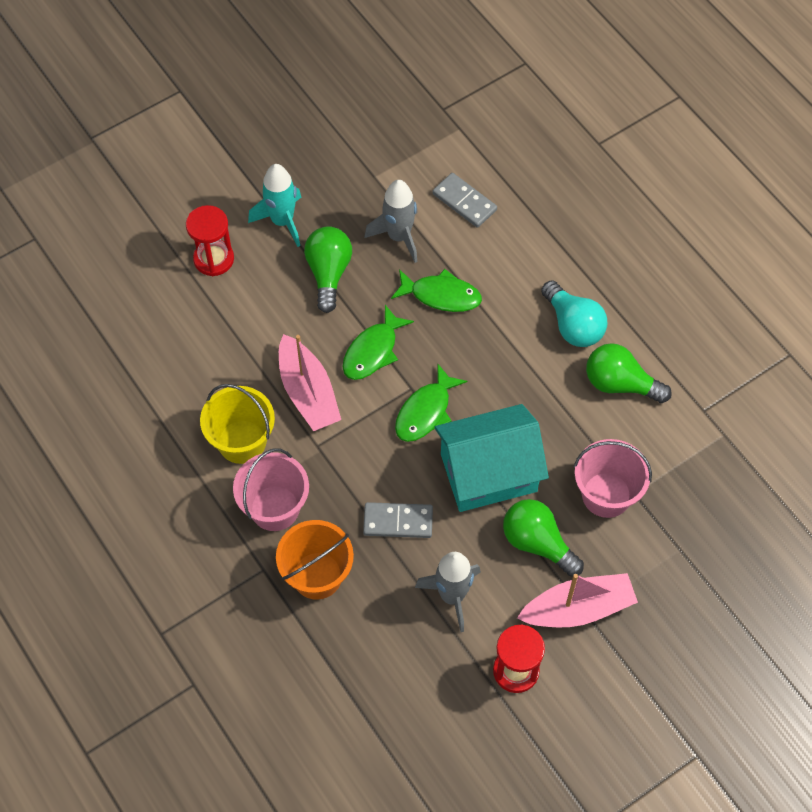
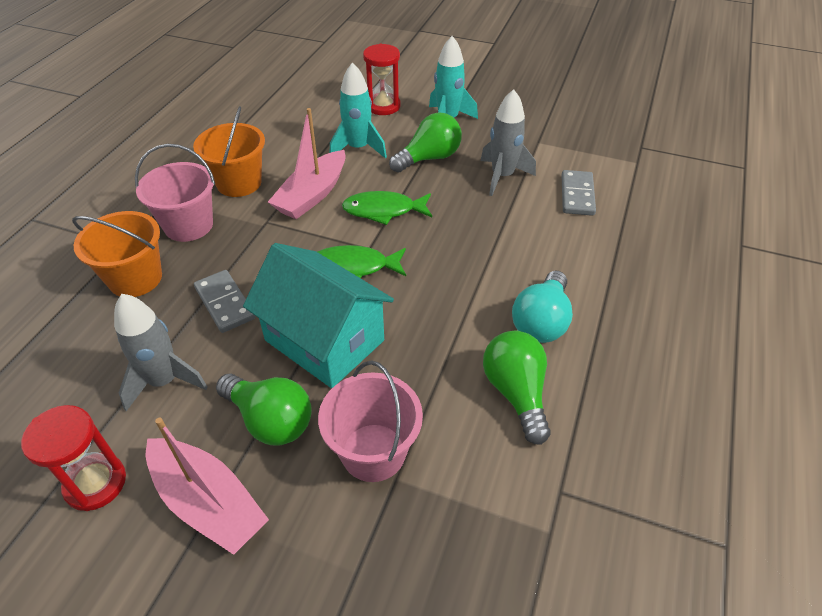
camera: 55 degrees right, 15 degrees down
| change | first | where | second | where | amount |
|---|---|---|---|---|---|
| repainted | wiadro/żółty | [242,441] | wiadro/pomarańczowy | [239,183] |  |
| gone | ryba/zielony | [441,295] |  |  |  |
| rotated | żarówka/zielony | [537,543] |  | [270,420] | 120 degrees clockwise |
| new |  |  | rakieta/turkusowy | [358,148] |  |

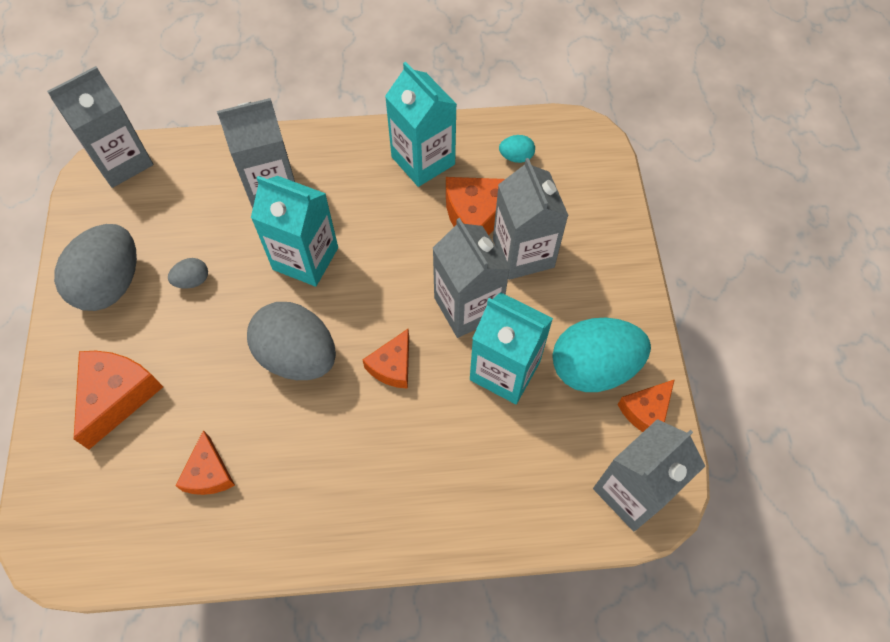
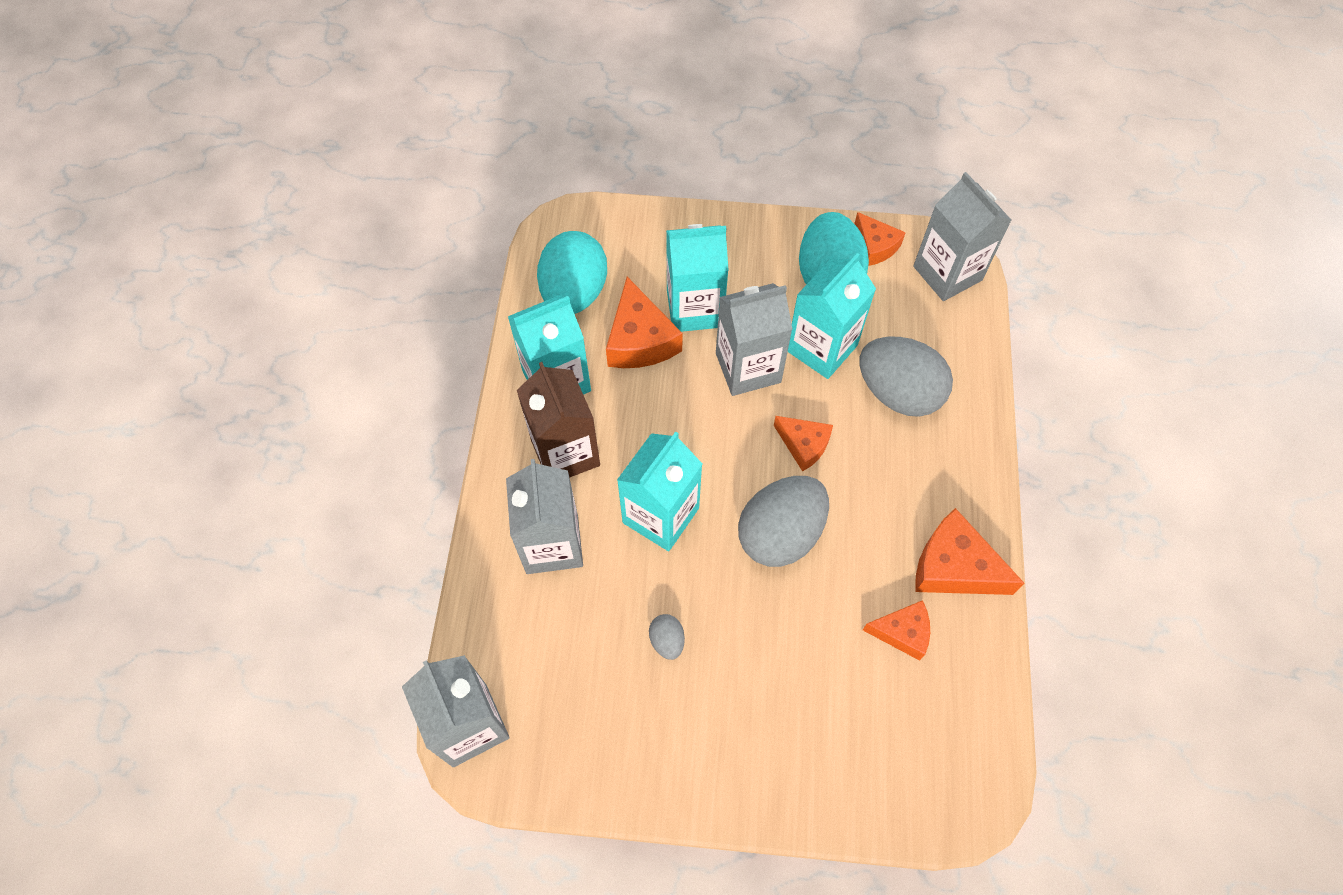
camera: 80 degrees left, 0 degrees up
| change | first | where | second | where | amount |
|---|---|---|---|---|---|
| shifted | jajko/szary | [111,284] |  | [898,393] |  |
| shifted | ser/pomarańczowy | [117,396] |  | [953,567] |  |
| repainted | karton mleka/szary | [523,253] | karton mleka/turkusowy | [694,309] |  |
| scaled | jajko/turkusowy | [516,157] |  | [574,293] | x2.29 |
| new |  |  | karton mleka/brązowy | [565,453] |  |

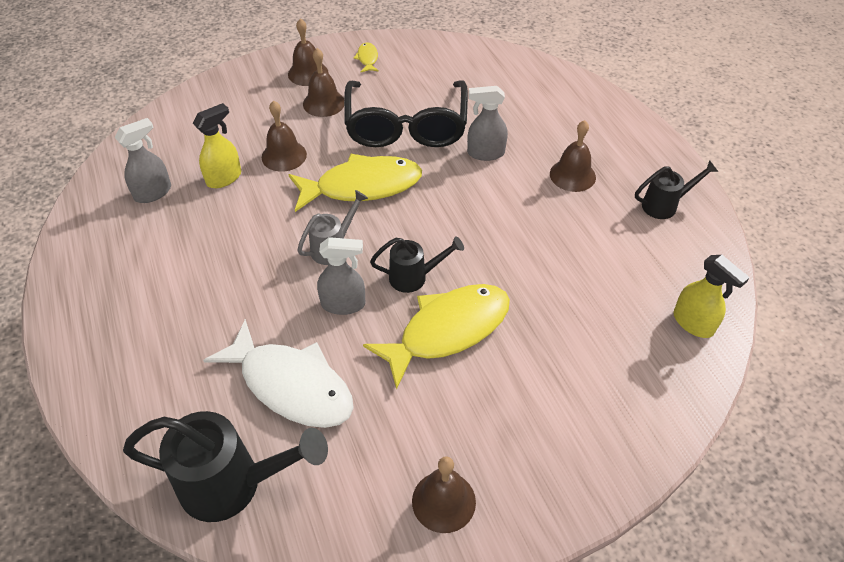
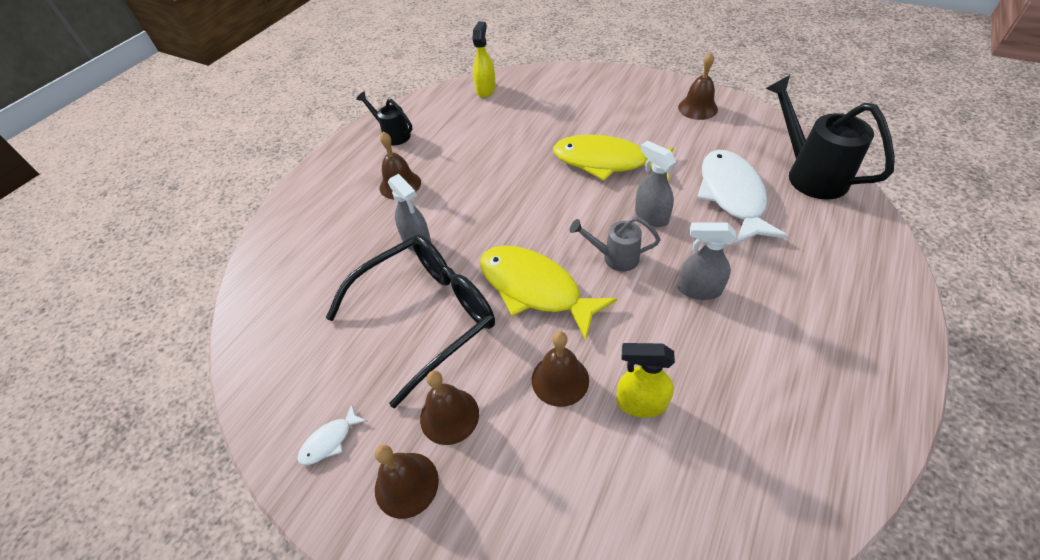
camera: 125 degrees left, 0 degrees up
| change | first | where | second | where | amount |
|---|---|---|---|---|---|
| shifted | spryskiwacz/szary | [153,192] |  | [698,289] |  |
| repainted | ryba/żółty | [367,59] | ryba/biały | [330,441] |  |
| gone | konewka/czarny | [414,277] |  |  |  |

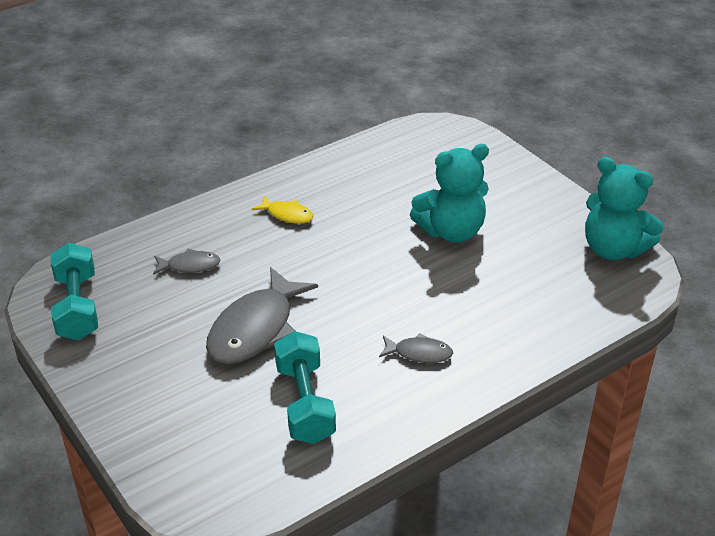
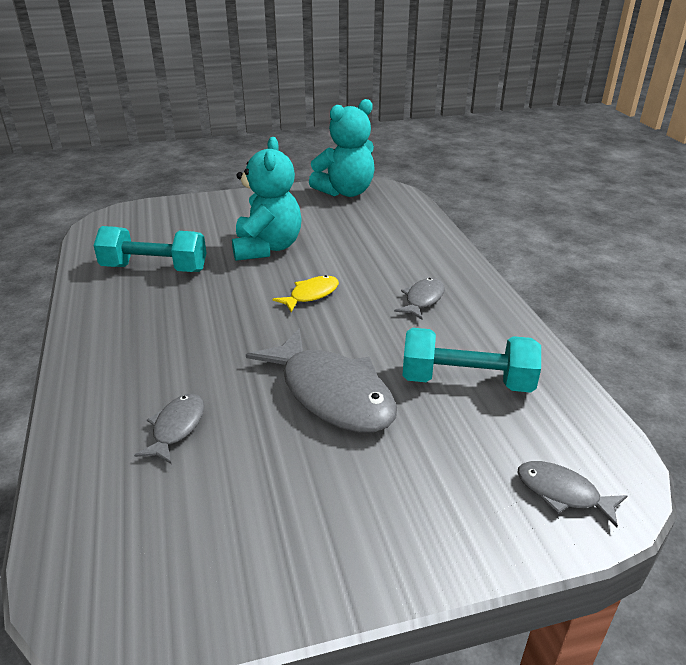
camera: 70 degrees left, 5 degrees down
| change | first | where | second | where | amount |
|---|---|---|---|---|---|
| shifted | hantel/turkusowy | [77,307] |  | [155,269] |  |
| shifted | ryba/żółty | [287,215] |  | [311,295] |  |
| new |  |  | ryba/szary | [562,493] |  |

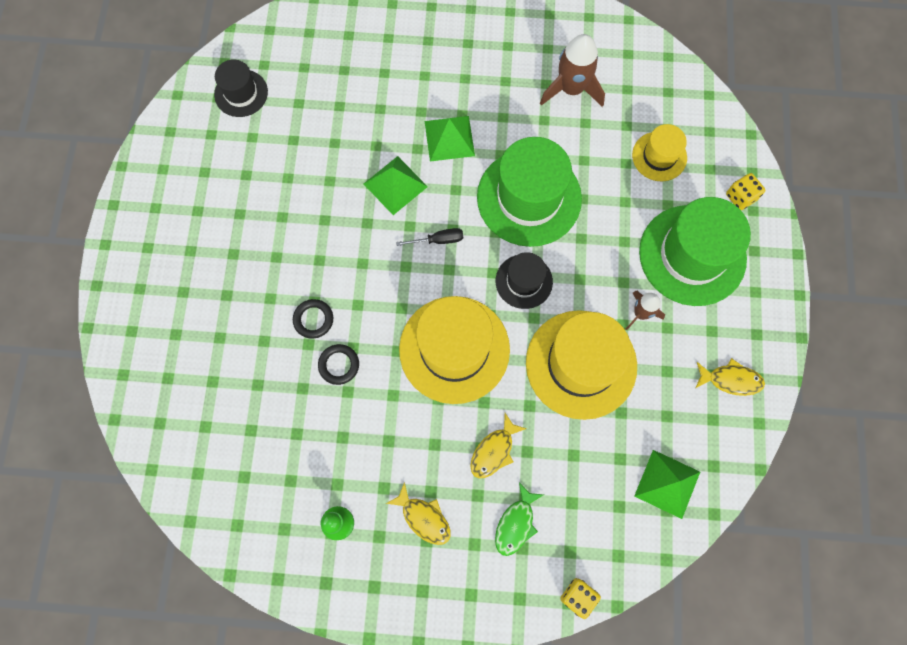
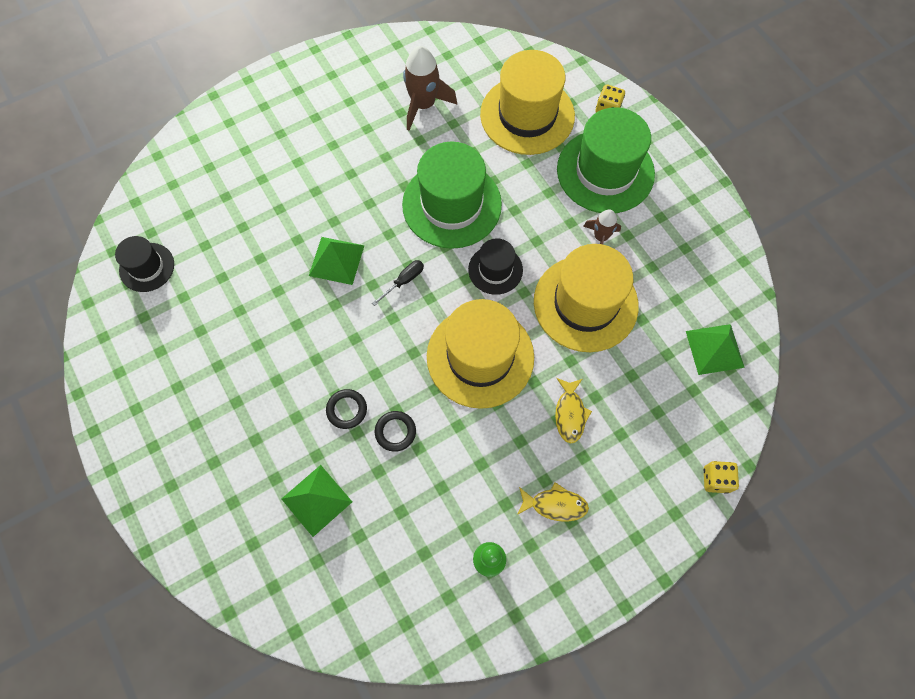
camera: 35 degrees left, 5 degrees down
| change | first | where | second | where | amount |
|---|---|---|---|---|---|
| shifted | piramida/zielony | [449,138] |  | [316,500] |  |
| gone | ryba/zielony | [516,524] |  |  |  |
| scaled | kapelusz/żółty | [659,156] |  | [527,115] | x1.88 |
| gone | ryba/żółty | [731,380] |  |  |  |

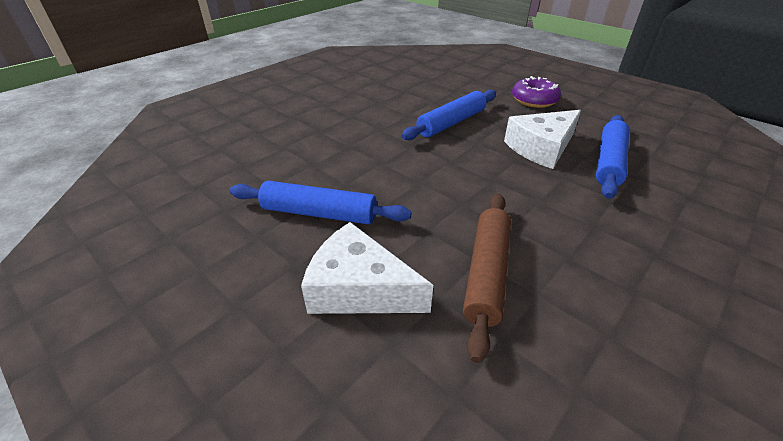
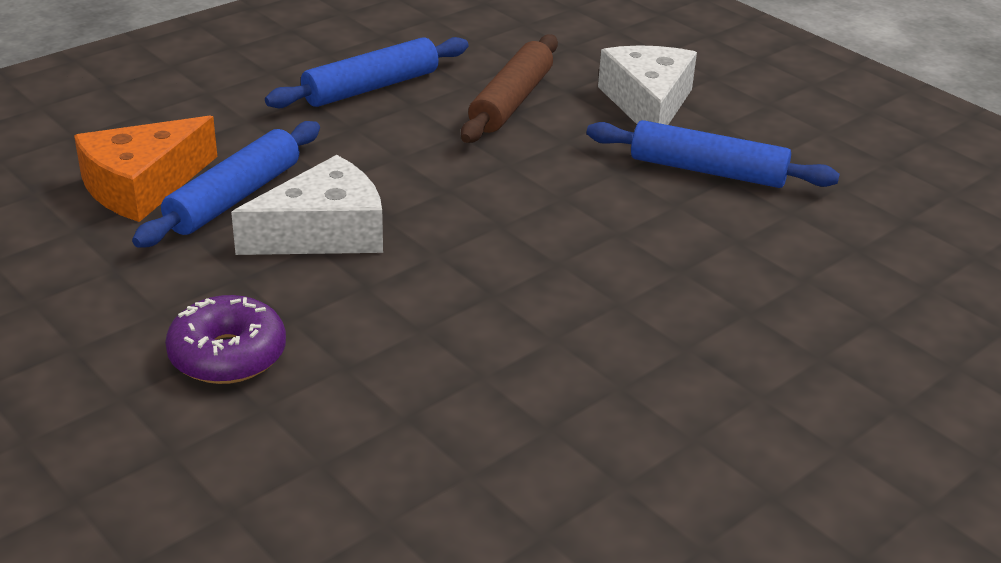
camera: 175 degrees left, 5 degrees down
| change | first | where | second | where | amount |
|---|---|---|---|---|---|
| rotated | ser/biały | [359,288] |  | [648,103] | 120 degrees counterclockwise |
| shifted | wałek do ciasta/niebieski | [451,123] |  | [371,87] |  |
| new |  |  | ser/pomarańczowy | [142,185] |  |

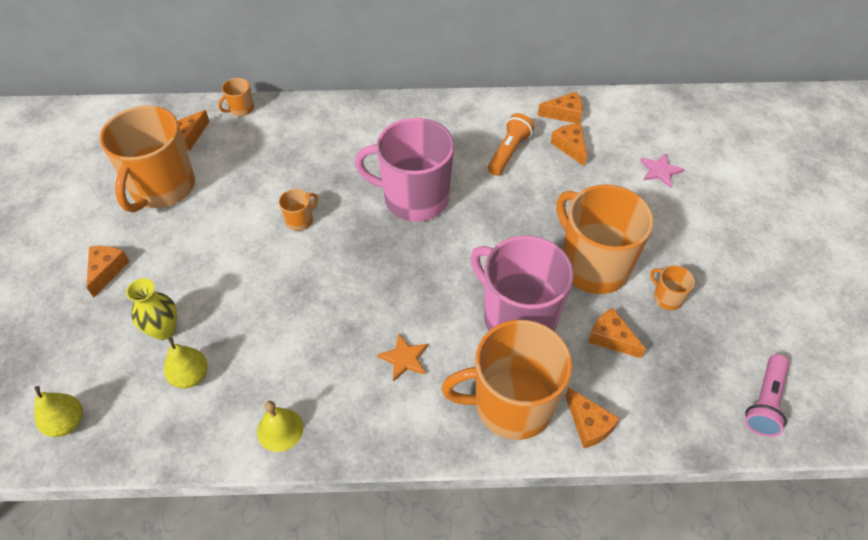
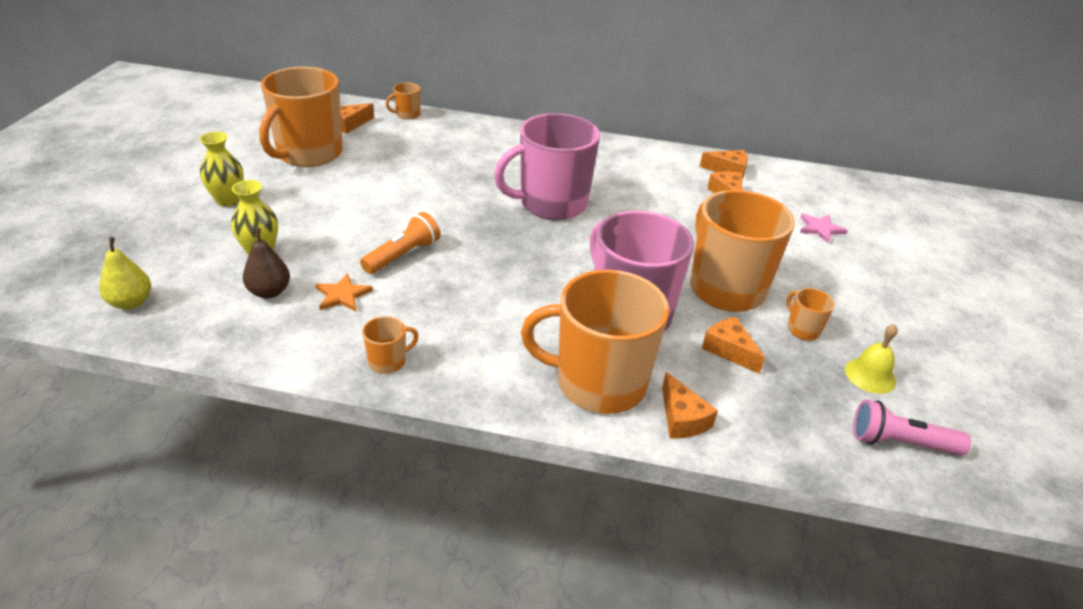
camera: 10 degrees right, 15 degrees down
| change | first | where | second | where | amount |
|---|---|---|---|---|---|
| swapped | ser/pomarańczowy | [107,270] | wazon/żółty | [228,200] |  |
| repainted | gruszka/żółty | [190,376] | gruszka/brązowy | [269,292] |  |
| shifted | dzwonek/żółty | [280,429] |  | [870,375] |  |
| shifted | kubek/pomarańczowy | [300,220] |  | [388,361] |  |
| rotated | kubek/różowy | [414,198] |  | [551,204] | 45 degrees counterclockwise |
| shifted | gwiazda/pomarańczowy | [404,358] |  | [342,295] |  |
| shifted | latarka/pomarańczowy | [509,152] |  | [403,255] |  |
| rotated | latarka/różowy | [764,402] |  | [900,442] | 60 degrees clockwise |

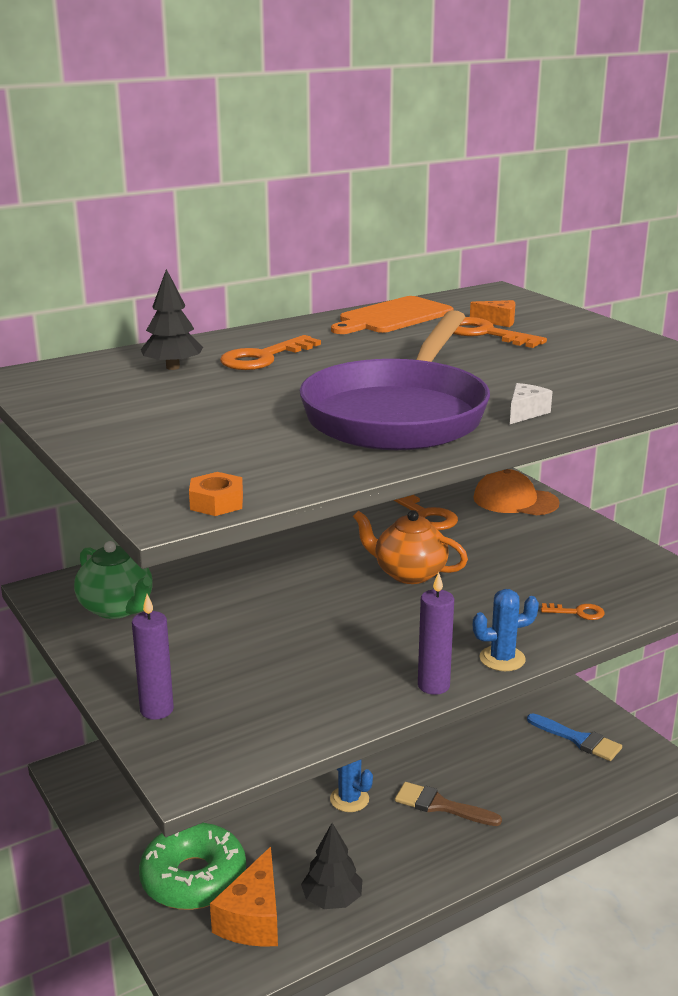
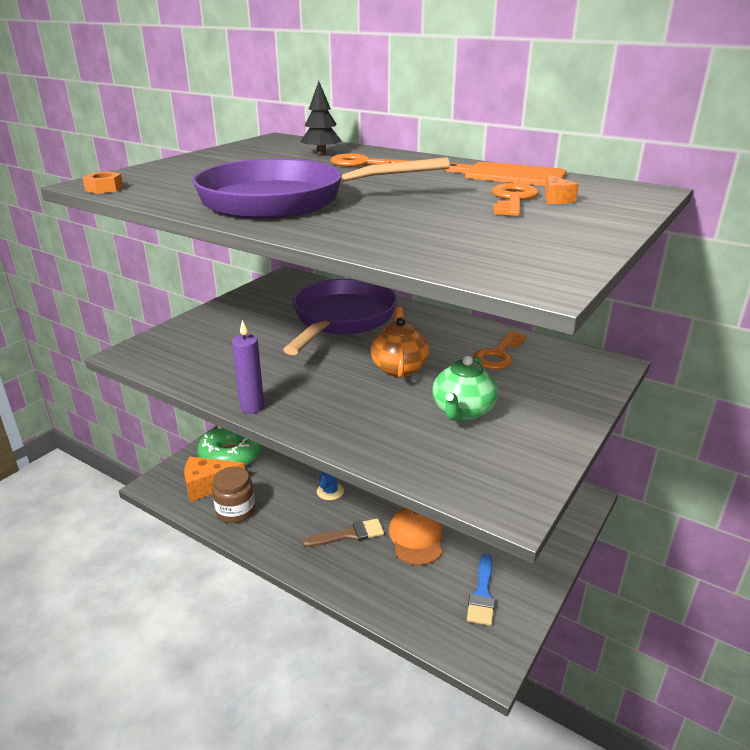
camera: 65 degrees right, 5 degrees up
| change | first | where | second | where | amount |
|---|---|---|---|---|---|
| shifted | imbryk/zielony | [117,608] |  | [462,412] |  |
| gone | świeca/fioletowy | [156,710] |  |  |  |
| swapped | drzewko/czarny | [332,899] | słoik/brązowy | [235,511] |  |
| rotated | pędzel/brązowy | [440,805] |  | [349,535] | 75 degrees clockwise |
| shifted | czapka/pomarańczowy | [515,500] |  | [416,537] |  |
| gone | kaktus/niebieski | [502,659] |  |  |  |
| gone | ser/biały | [525,413] |  |  |  |
| gone | klucz/pomarańczowy | [577,612] |  |  |  |
| new |  |  | patelnia/fioletowy | [341,319] |  |

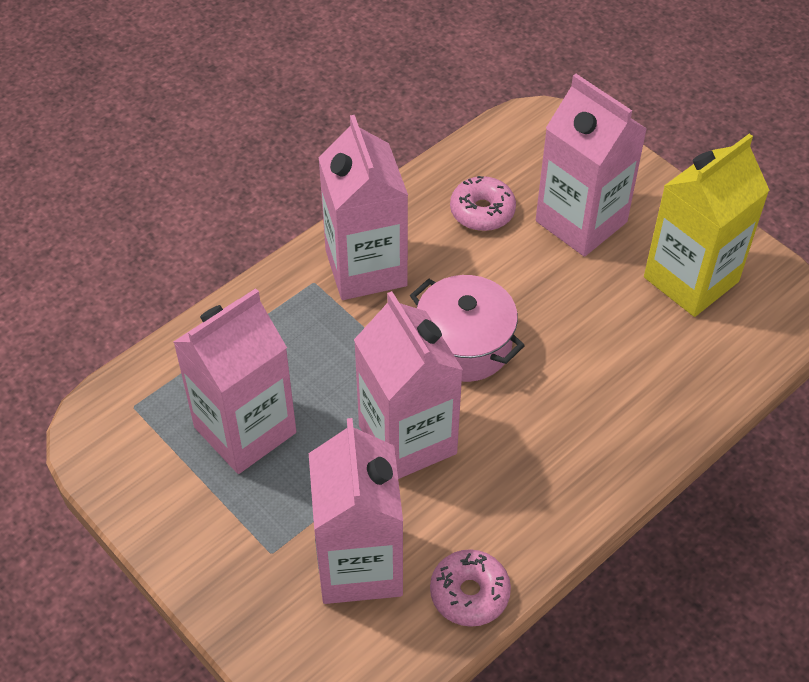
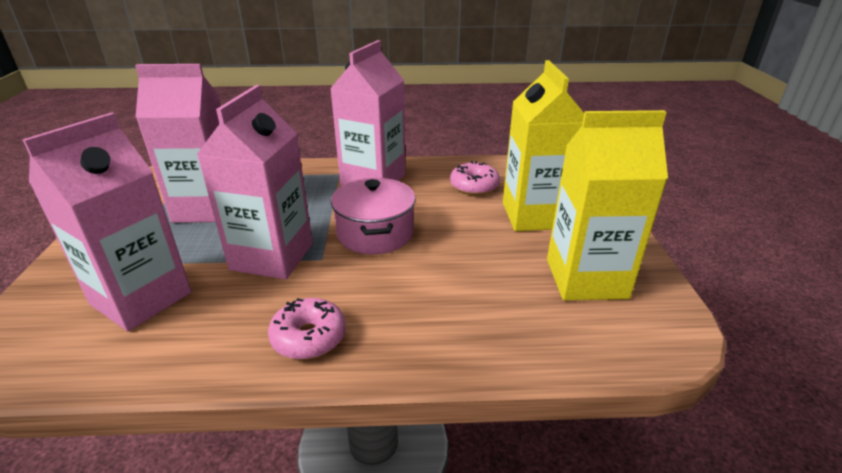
camera: 40 degrees right, 20 degrees down
| change | first | where | second | where | amount |
|---|---|---|---|---|---|
| shifted | donut/różowy | [469,593] |  | [309,337] |  |
| repainted | karton mleka/różowy | [581,221] | karton mleka/żółty | [534,215] |  |

